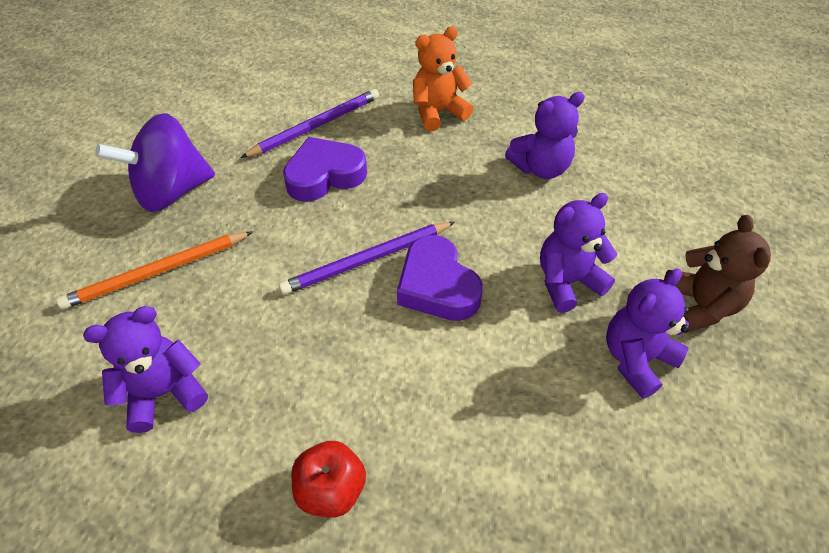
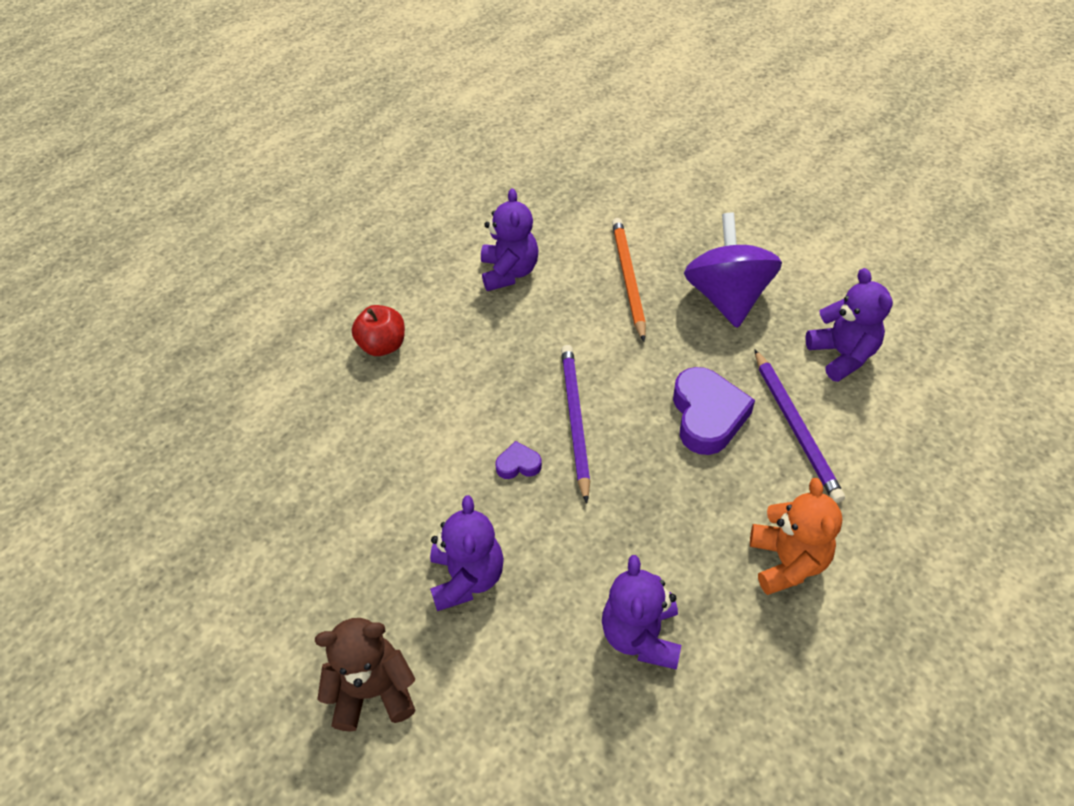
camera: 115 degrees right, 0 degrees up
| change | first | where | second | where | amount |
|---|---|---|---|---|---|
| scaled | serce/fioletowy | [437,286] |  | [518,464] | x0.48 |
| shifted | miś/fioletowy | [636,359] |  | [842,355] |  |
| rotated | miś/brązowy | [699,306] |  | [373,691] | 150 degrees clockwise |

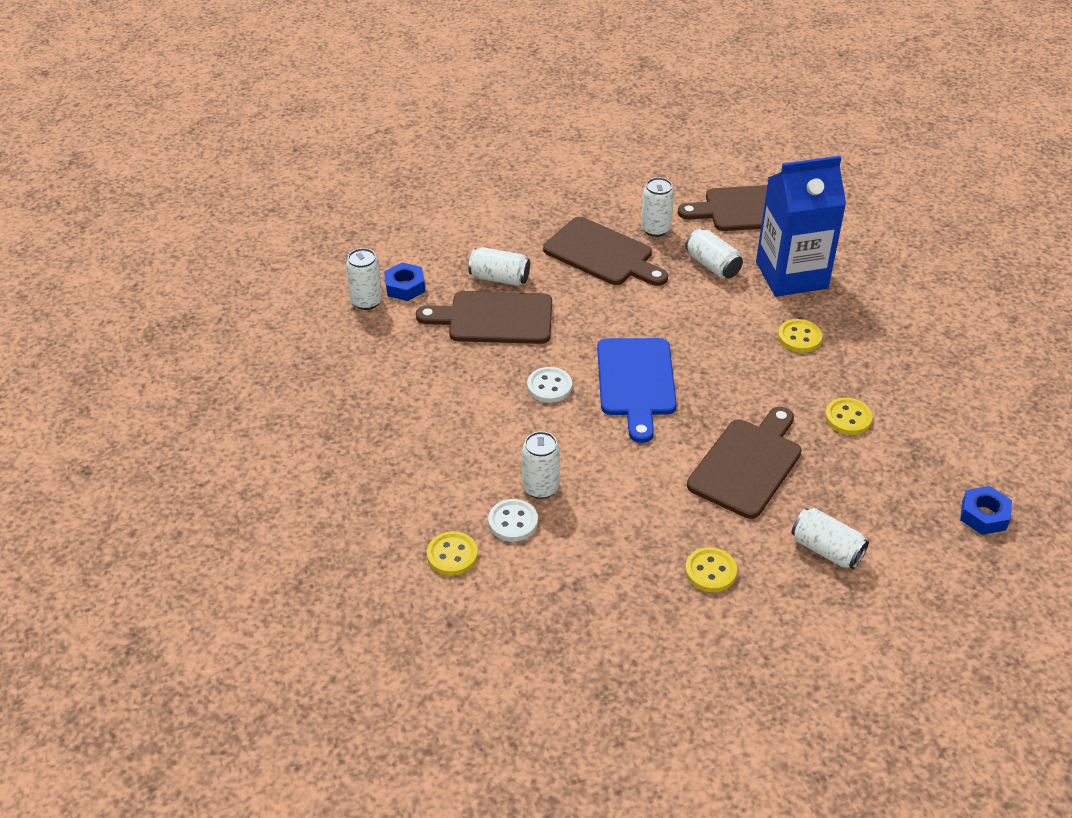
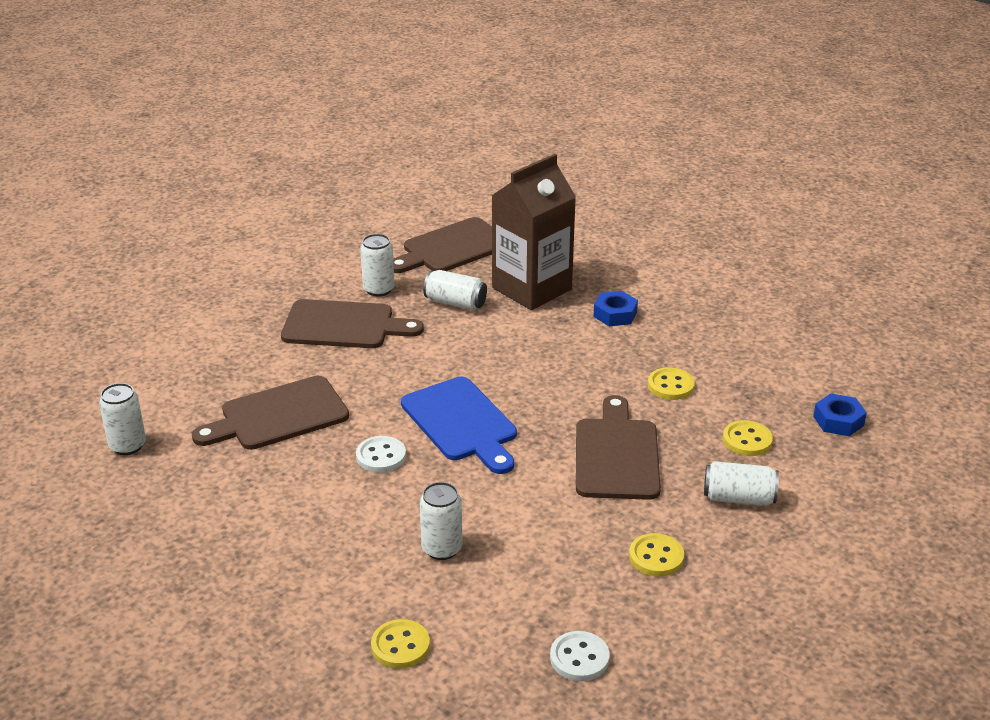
camera: 30 degrees left, 10 degrees down
| change | first | where | second | where | amount |
|---|---|---|---|---|---|
| shifted | nakrętka/niebieski | [405,287] |  | [615,314] |  |
| gone | puszka/biały | [499,278] |  |  |  |
| shifted | guzik/biały | [513,522] |  | [579,658] |  |
| repainted | karton mleka/niebieski | [791,275] | karton mleka/brązowy | [532,289] |  |
| shifted | guzik/żółty | [799,337] |  | [747,440] |  |

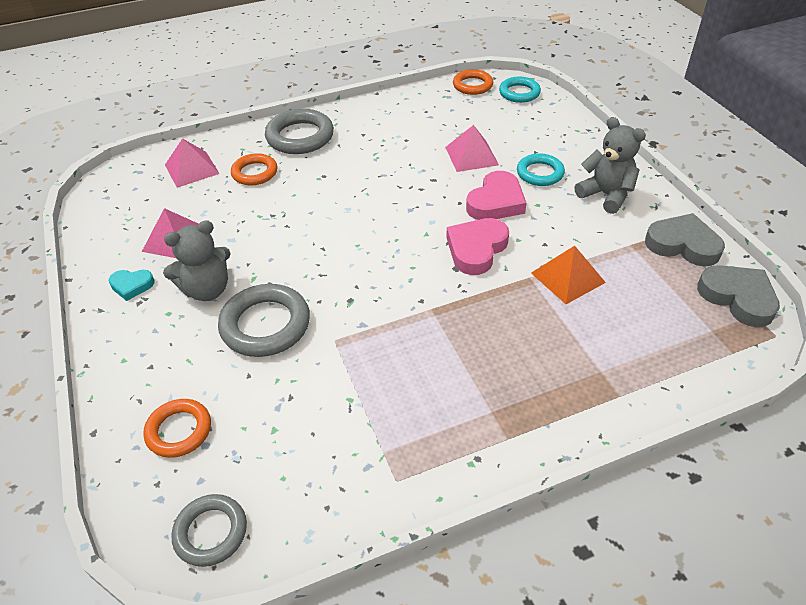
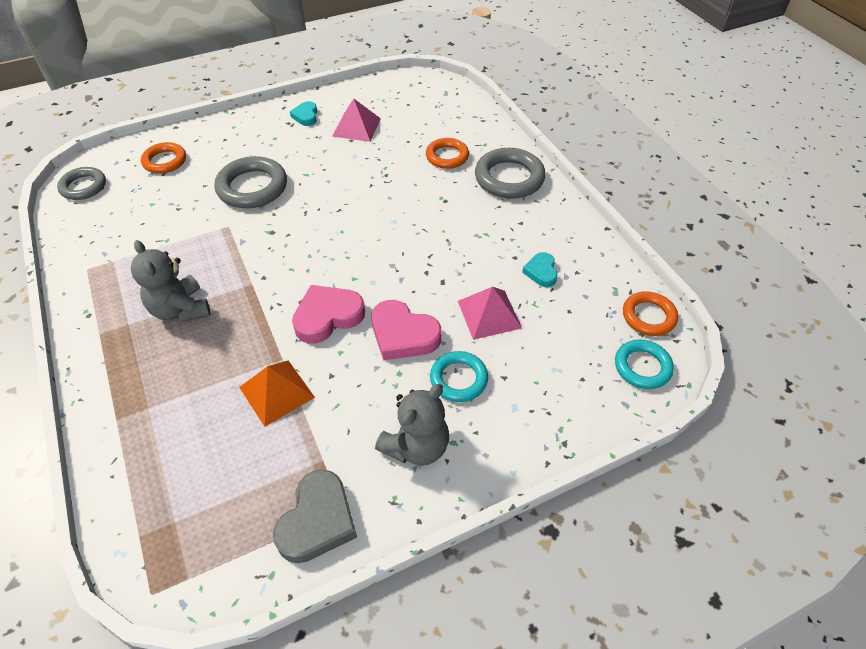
camera: 85 degrees right, 5 degrees up
| change | first | where | second | where | amount |
|---|---|---|---|---|---|
| shifted | miś/szary | [207,290] |  | [180,309] |  |
| gone | piramida/różowy | [191,169] |  |  |  |
| rotated | serce/różowy | [476,249] |  | [327,317] | 60 degrees counterclockwise |
| gone | serce/szary | [738,298] |  |  |  |
| new |  |  | serce/turkusowy | [541,272] |  |

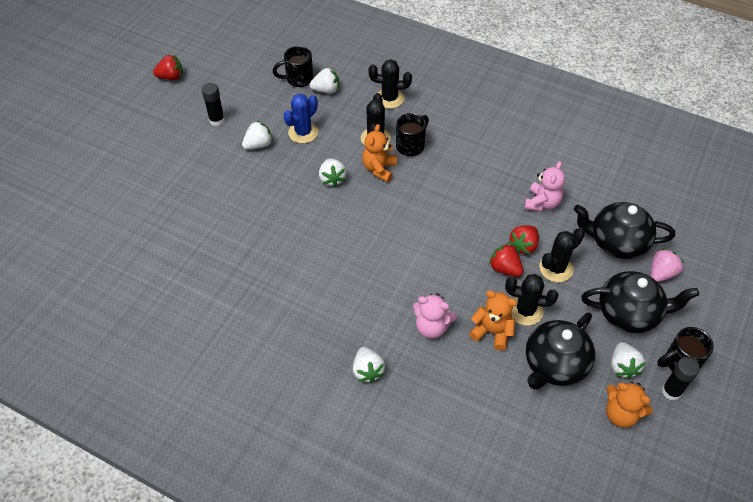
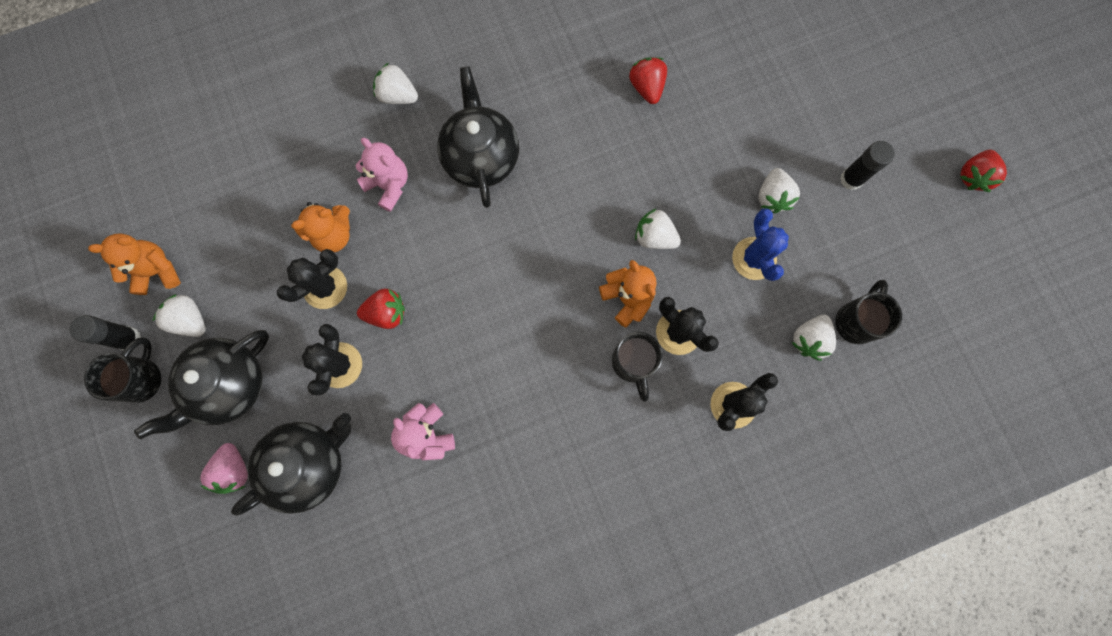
camera: 130 degrees right, 25 degrees up
| change | first | where | second | where | amount |
|---|---|---|---|---|---|
| rotated | miś/różowy | [431,327] |  | [389,185] | 75 degrees clockwise |
| shifted | truskawka/czerwony | [523,246] |  | [646,87] |  |
| shifted | imbryk/czarny | [554,365] |  | [481,157] |  |

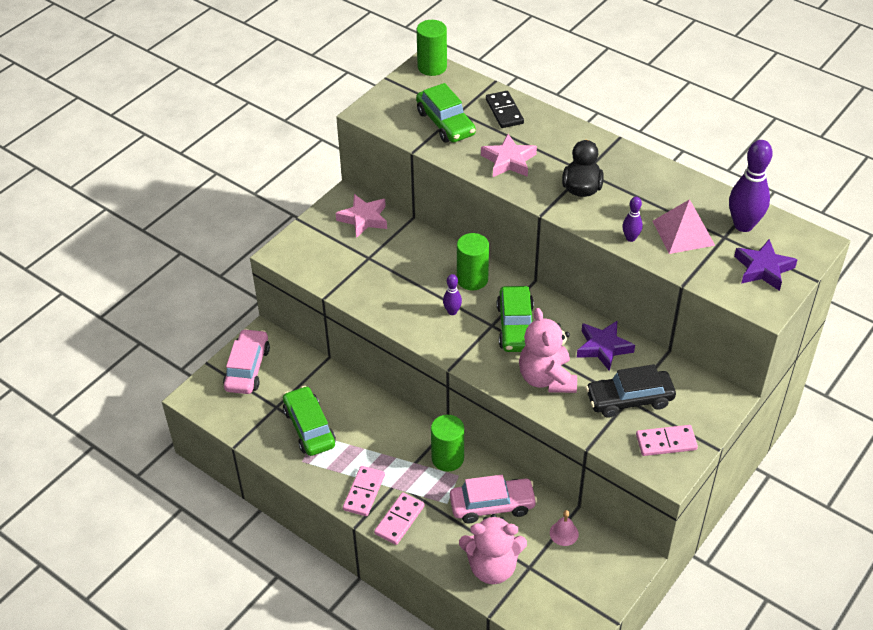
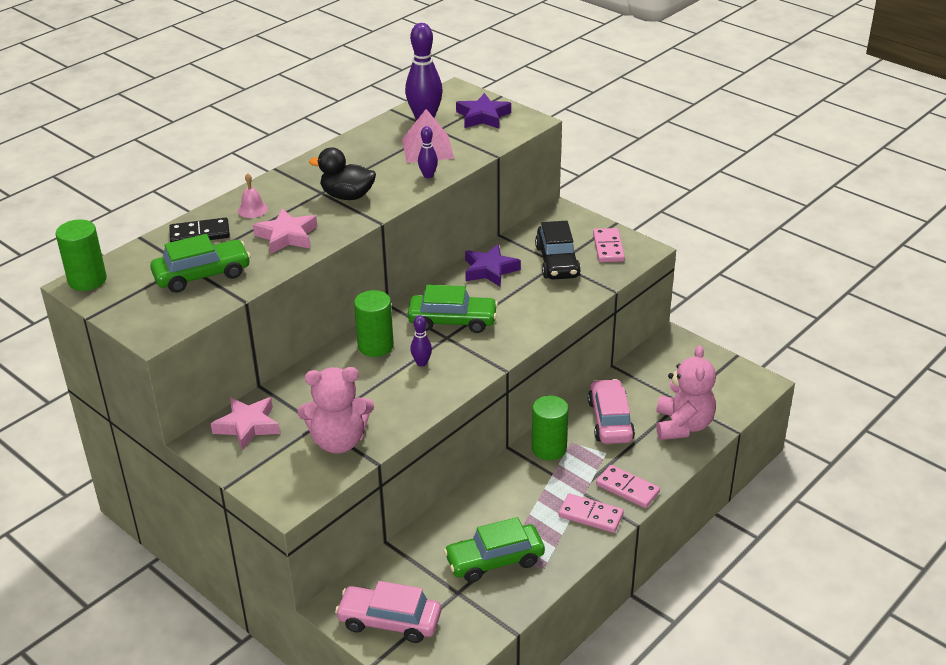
camera: 85 degrees left, 10 degrees down
| change | first | where | second | where | amount |
|---|---|---|---|---|---|
| shifted | miś/różowy | [546,378] |  | [339,441] |  |
| shifted | dzwonek/różowy | [564,533] |  | [252,209] |  |

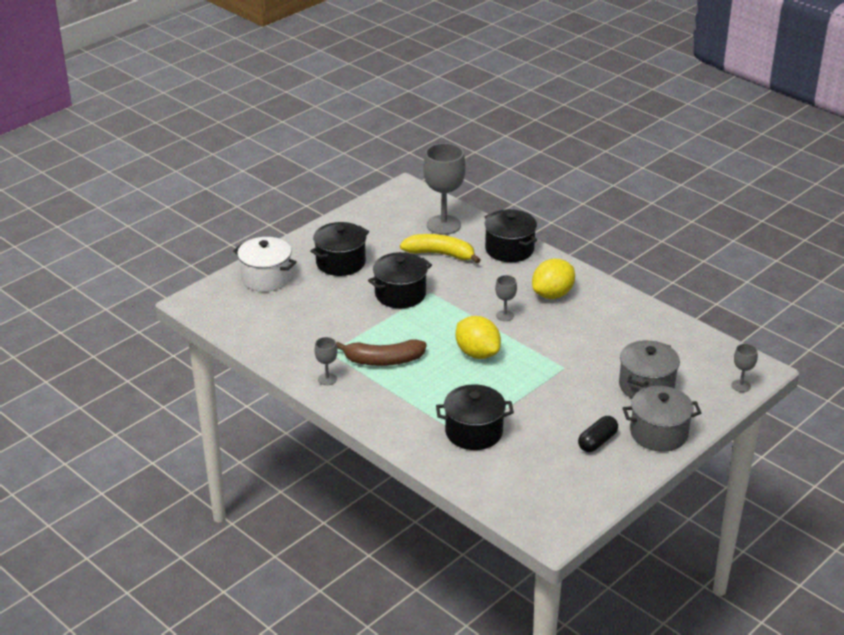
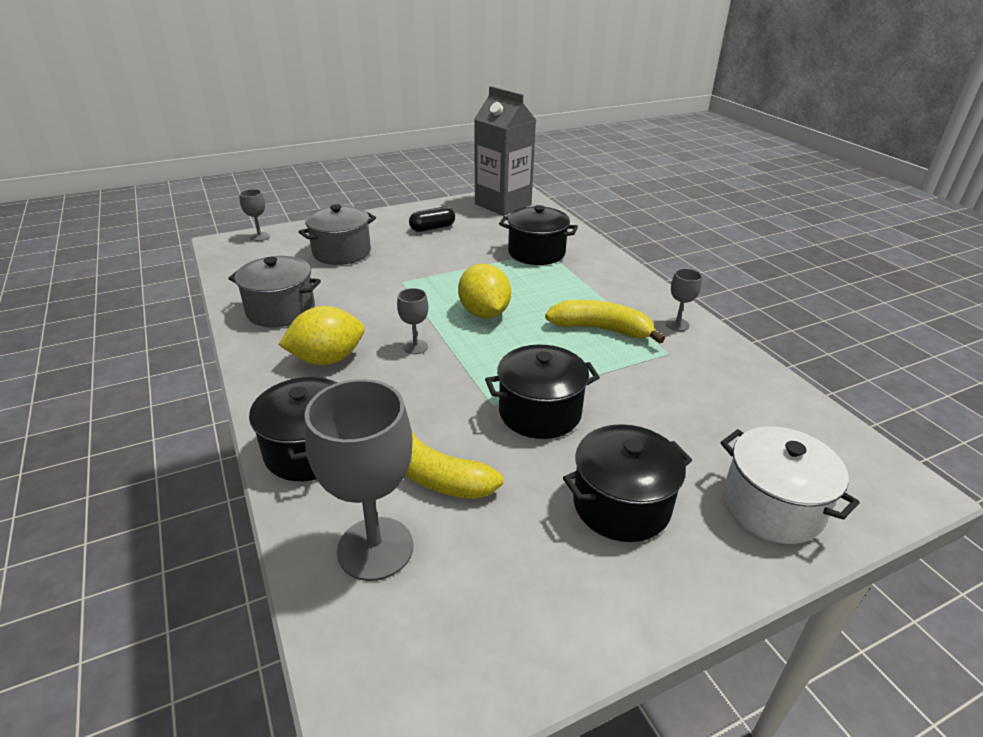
camera: 160 degrees left, 0 degrees up
| change | first | where | second | where | amount |
|---|---|---|---|---|---|
| repainted | banan/brązowy | [383,360] | banan/żółty | [601,329] |  |
| shifted | garnek/szary | [659,433] |  | [281,310] |  |
| new |  |  | karton mleka/szary | [503,204] |  |

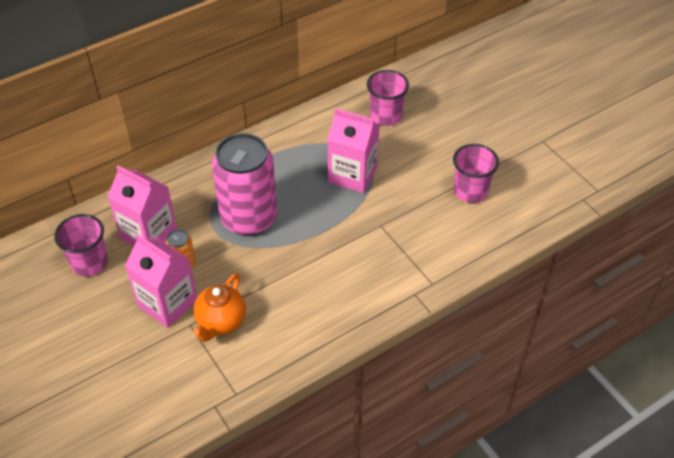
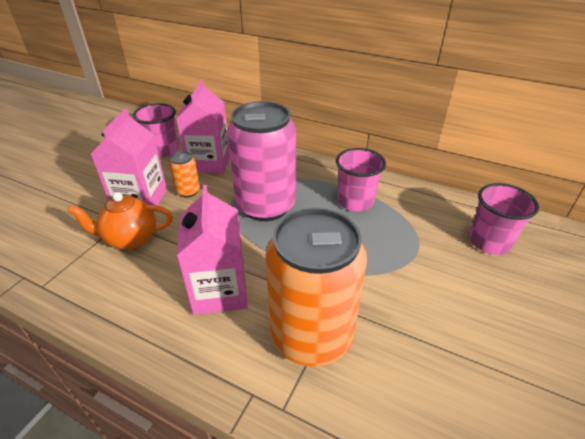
camera: 60 degrees right, 10 degrees down
| change | first | where | second | where | amount |
|---|---|---|---|---|---|
| shifted | karton mleka/różowy | [352,174] |  | [220,291] |  |
| shifted | szklanka/różowy | [470,191] |  | [355,201] |  |
| new |  |  | puszka/pomarańczowy | [311,335] |  |

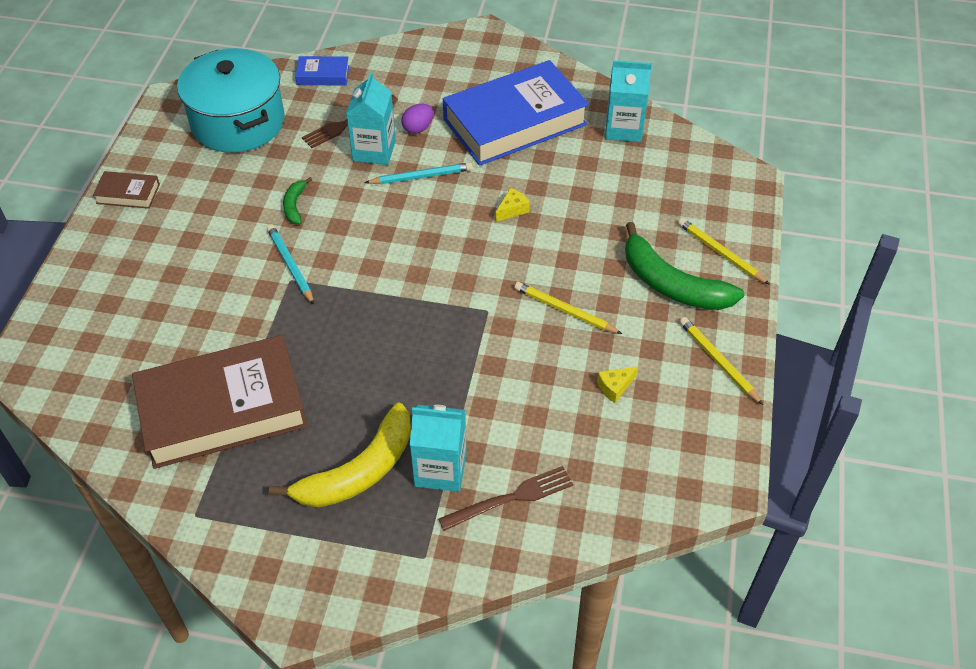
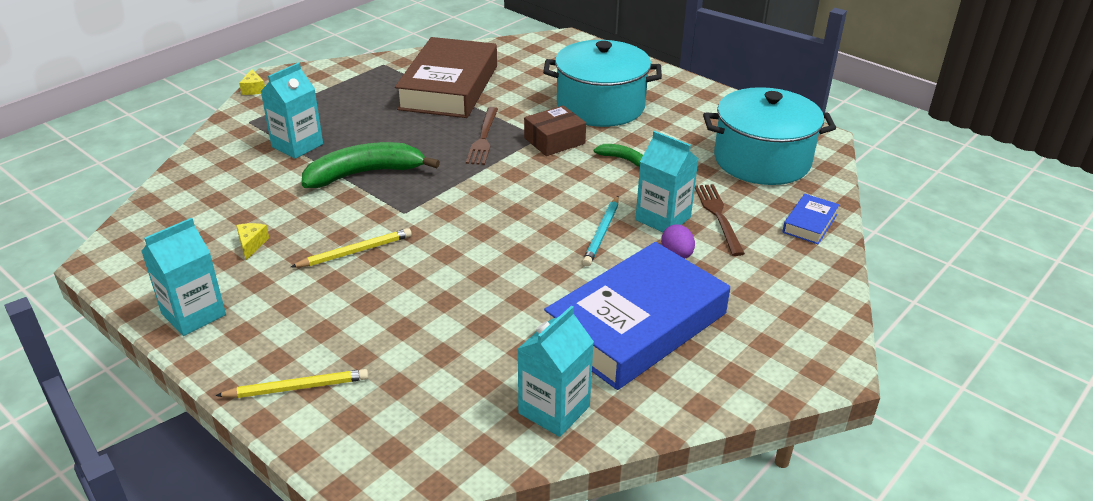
camera: 120 degrees right, 15 degrees down
| change | first | where | second | where | amount |
|---|---|---|---|---|---|
| gone | książka/brązowy | [128,194] |  |  |  |
| swapped | ołówek/turkusowy | [290,265] | pudełko/brązowy | [554,140] |  |
| gone | banan/żółty | [359,471] |  |  |  |
| shifted | widelec/brązowy | [511,498] |  | [483,138] |  |
| rotated | książka/niebieski | [515,122] |  | [636,325] | 45 degrees clockwise |
| shifted | ser/żółty | [512,210] |  | [253,89] |  |
| shifted | banan/zielony | [672,284] |  | [364,174] |  |
| swapped | ołówek/żółty | [718,361] | karton mleka/turkusowy | [193,314] |  |
| new |  |  | garnek/turkusowy | [600,106] |  |

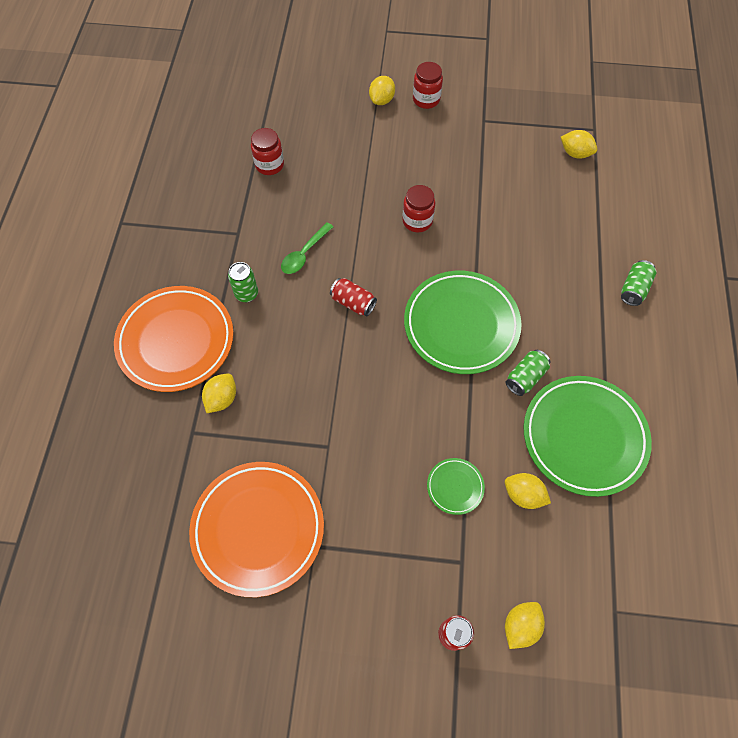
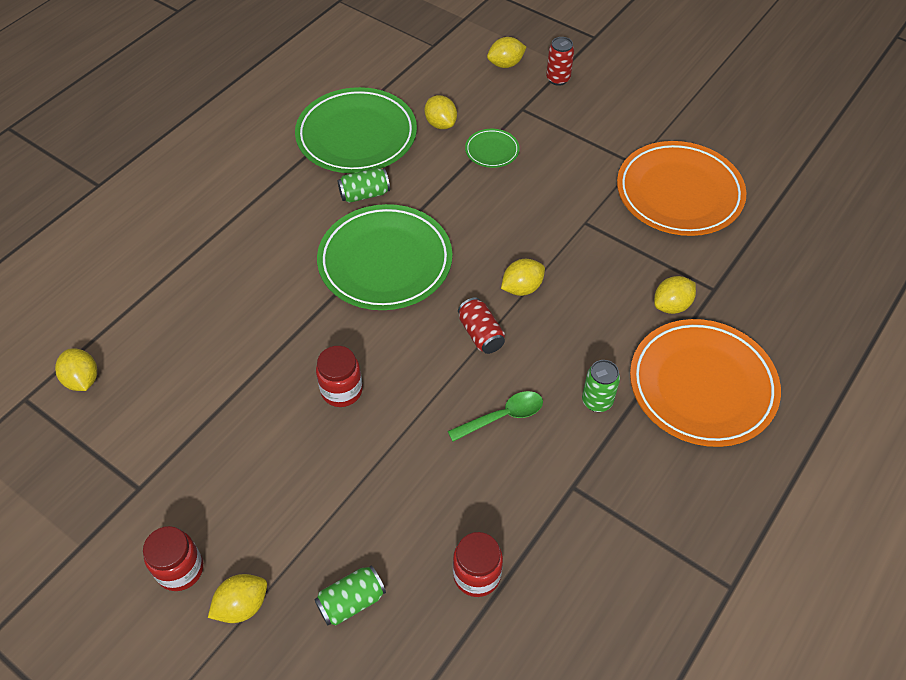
camera: 150 degrees left, 10 degrees down
| change | first | where | second | where | amount |
|---|---|---|---|---|---|
| shifted | puszka/zielony | [634,289] |  | [351,601] |  |
| new |  |  | cytryna/żółty | [522,288] |  |

